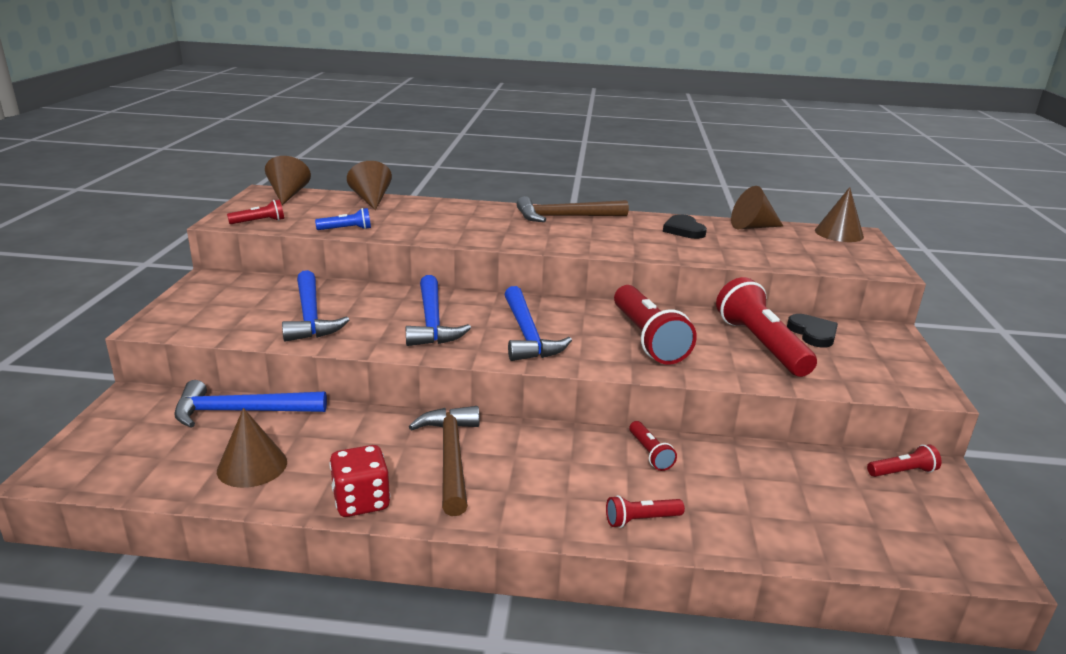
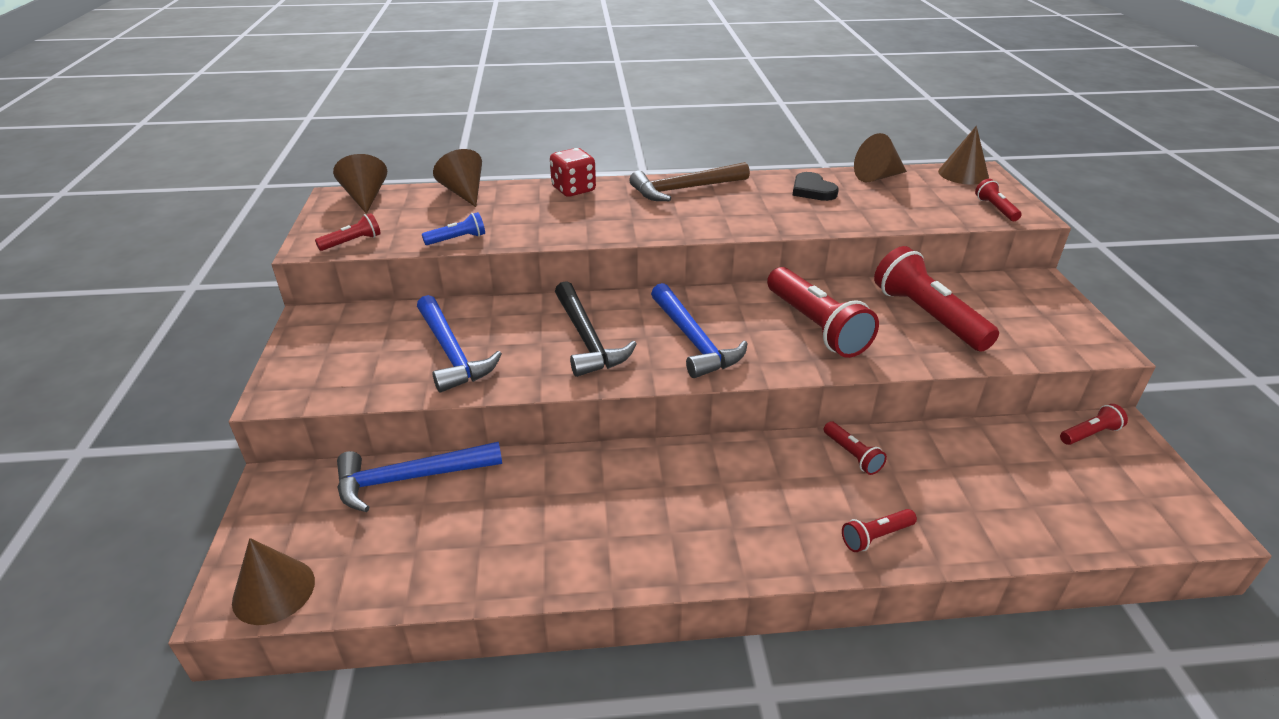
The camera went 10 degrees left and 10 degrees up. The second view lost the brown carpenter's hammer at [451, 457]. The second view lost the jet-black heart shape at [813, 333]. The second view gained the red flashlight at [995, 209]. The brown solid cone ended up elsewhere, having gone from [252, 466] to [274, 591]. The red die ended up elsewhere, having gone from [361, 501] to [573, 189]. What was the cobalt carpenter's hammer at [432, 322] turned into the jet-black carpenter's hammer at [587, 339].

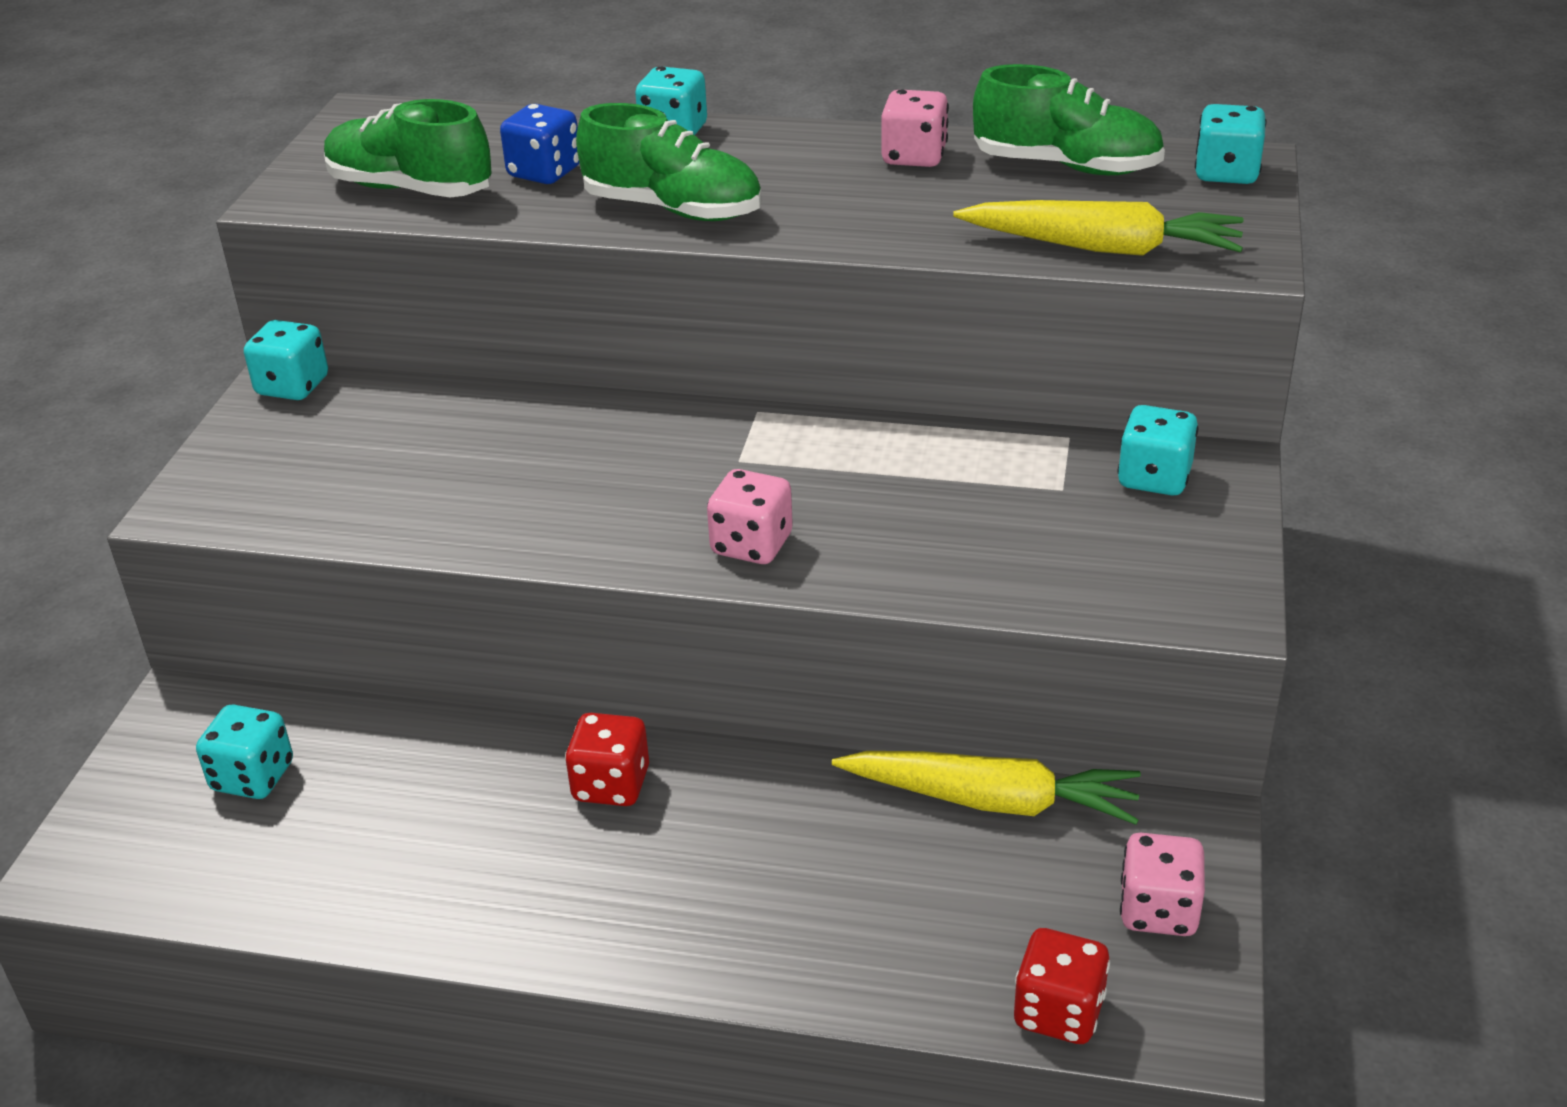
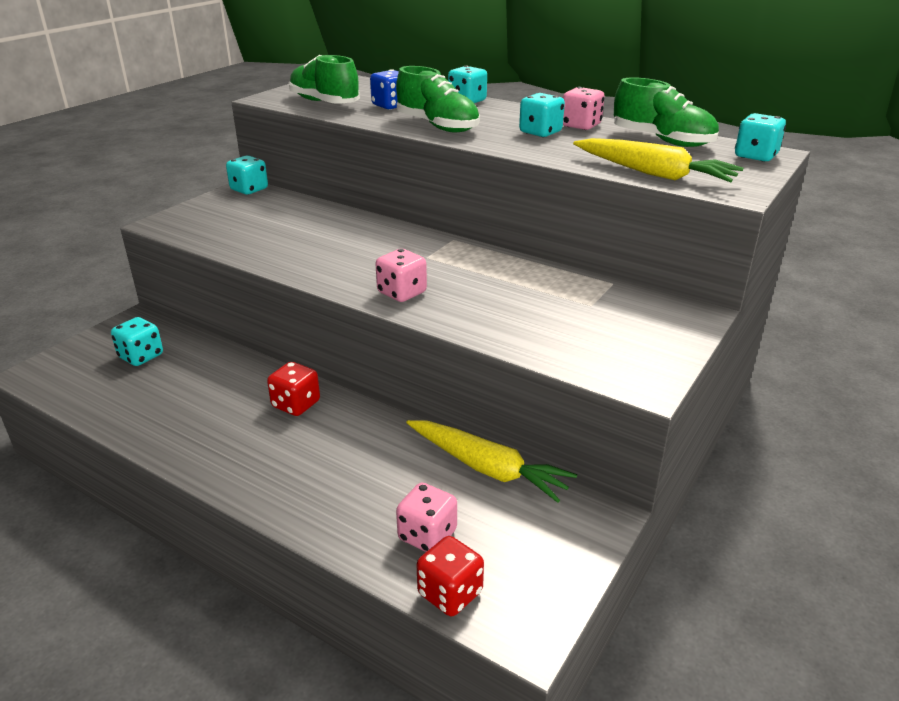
The camera went 20 degrees right and 5 degrees down. The turquoise die ended up elsewhere, having gone from [1154, 478] to [540, 132]. The rosy die ended up elsewhere, having gone from [1158, 910] to [427, 535].

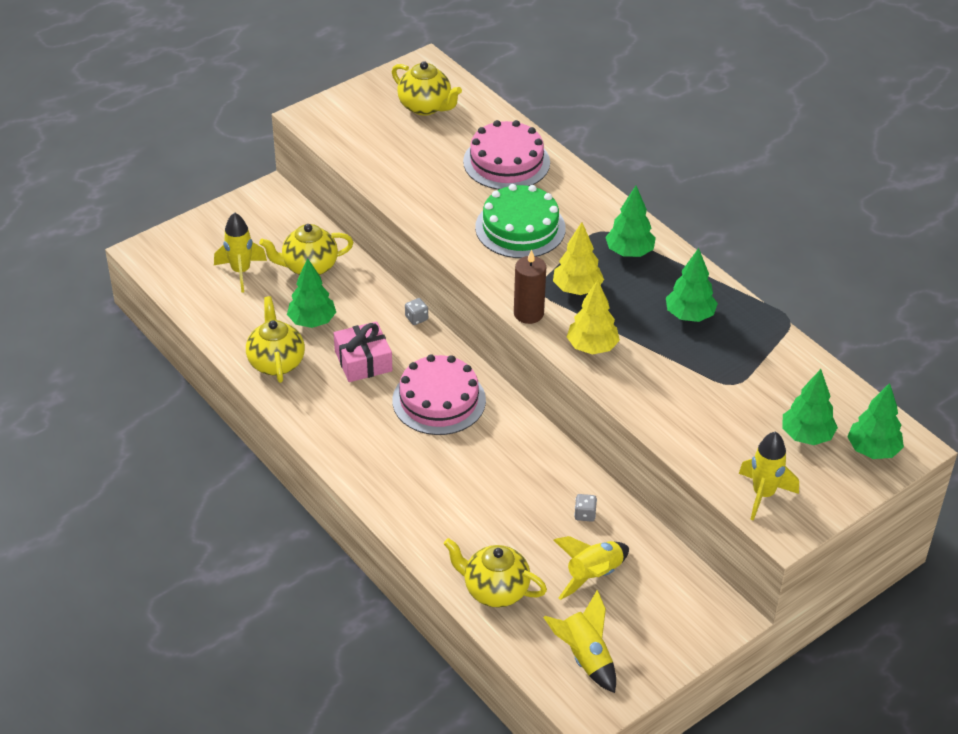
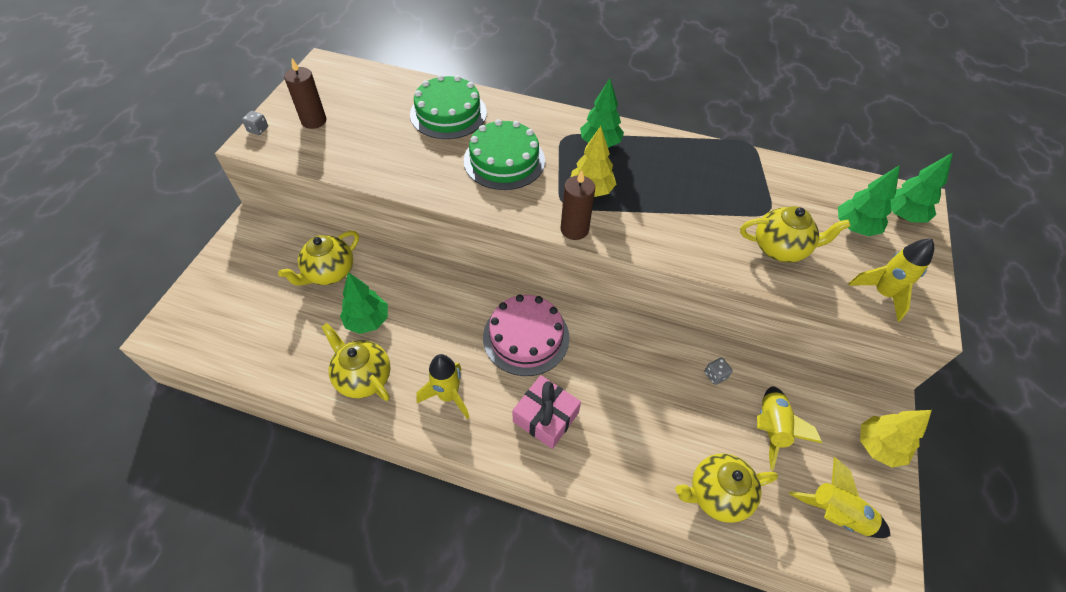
The camera went 35 degrees left and 10 degrees up. The second view lost the emerald tree at [689, 315]. The second view gained the brown wax candle at [314, 121]. The bright yellow rocket ended up elsewhere, having gone from [241, 272] to [448, 396]. The rosy wrapped gift ended up elsewhere, having gone from [363, 361] to [545, 417]. The bright yellow teapot ended up elsewhere, having gone from [426, 107] to [780, 248]. The ash-grey die ended up elsewhere, having gone from [416, 318] to [258, 129]. The bright yellow tree ended up elsewhere, having gone from [592, 347] to [878, 447]. What was the rosy gateau at [506, 162] turned into the emerald gateau at [448, 113].

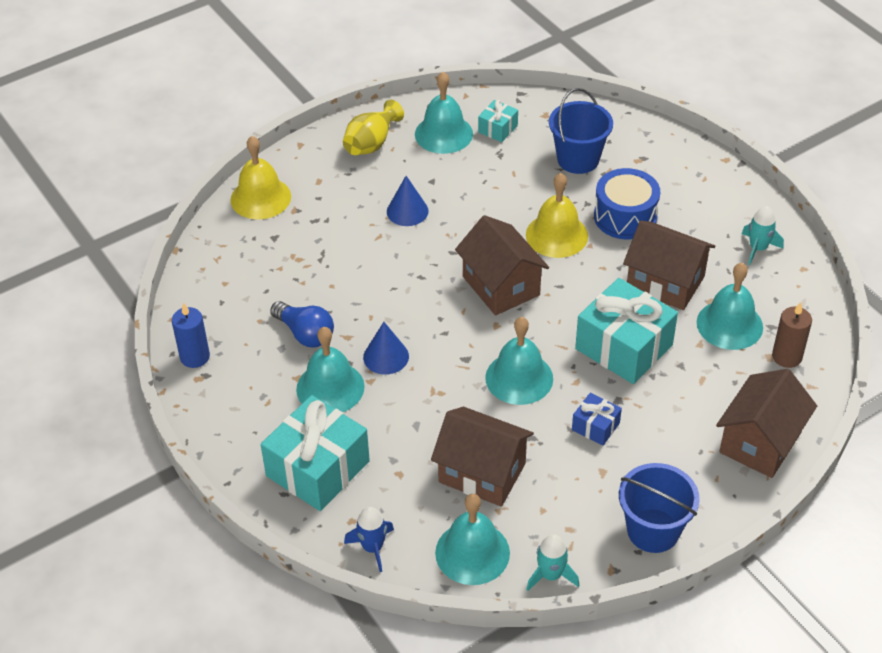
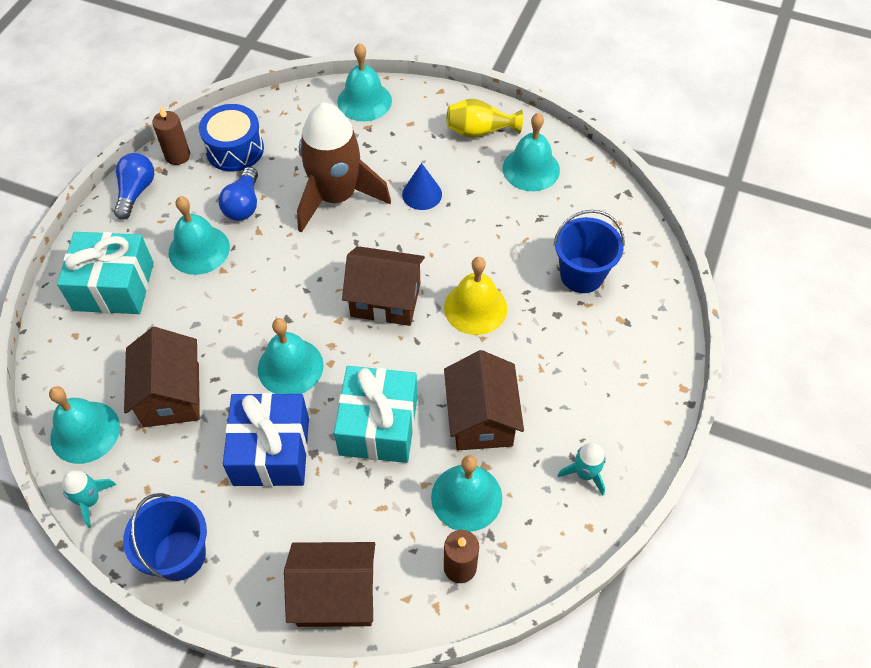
The camera went 55 degrees right and 10 degrees up. The second view lost the cobalt rocket at [373, 547]. The second view lost the cobalt solid cone at [386, 356]. The second view lost the turquoise wrapped gift at [498, 129]. The second view gained the cobalt light bulb at [136, 192]. The second view gained the brown rocket at [336, 197]. The cobalt drum ended up elsewhere, having gone from [625, 217] to [235, 149]. What was the cobalt wax candle at [195, 357] turned into the brown wax candle at [177, 156]. What was the bright yellow school bell at [260, 198] turned into the turquoise school bell at [364, 101]. The brown house at [501, 286] ended up facing another way, 75 degrees clockwise from before. The size of the cobalt wrapped gift at [595, 426] changed by a factor of 2.08.

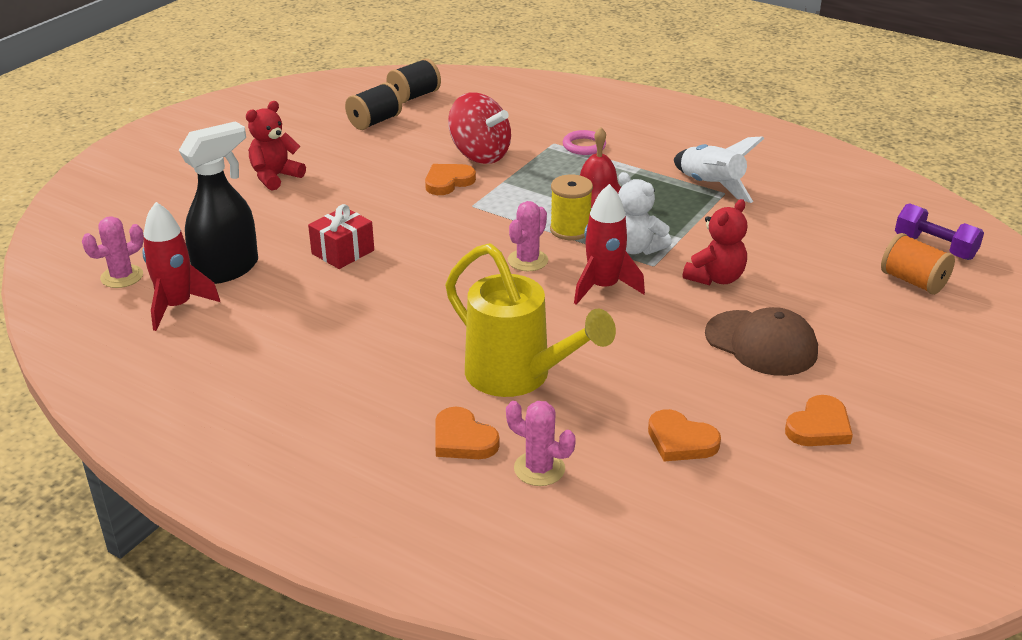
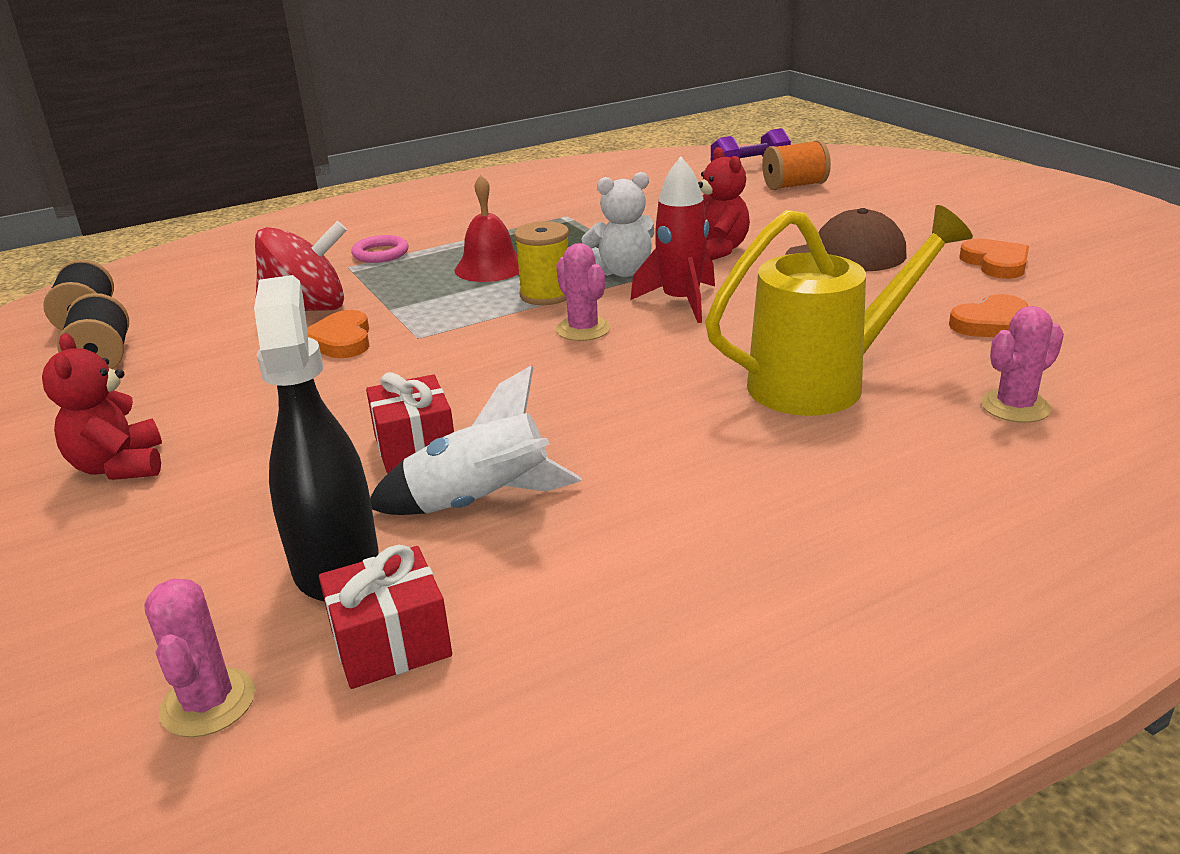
The camera went 60 degrees left and 5 degrees down. The second view lost the orange heart shape at [463, 439]. The white rocket ended up elsewhere, having gone from [711, 186] to [481, 503]. Where the red rocket stood at [177, 306], the red wrapped gift came to stand at [391, 643].

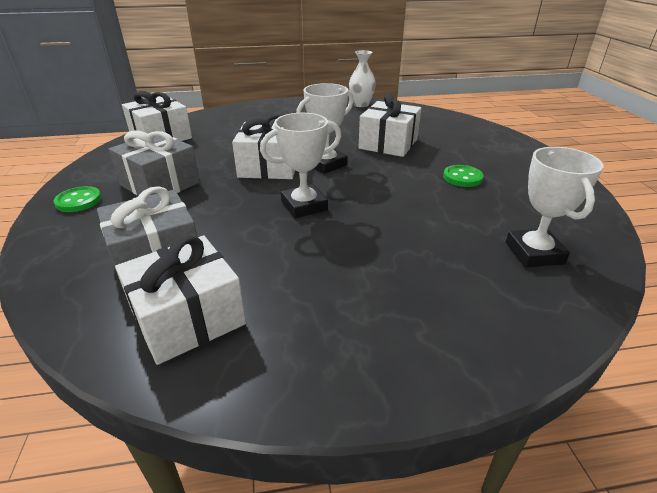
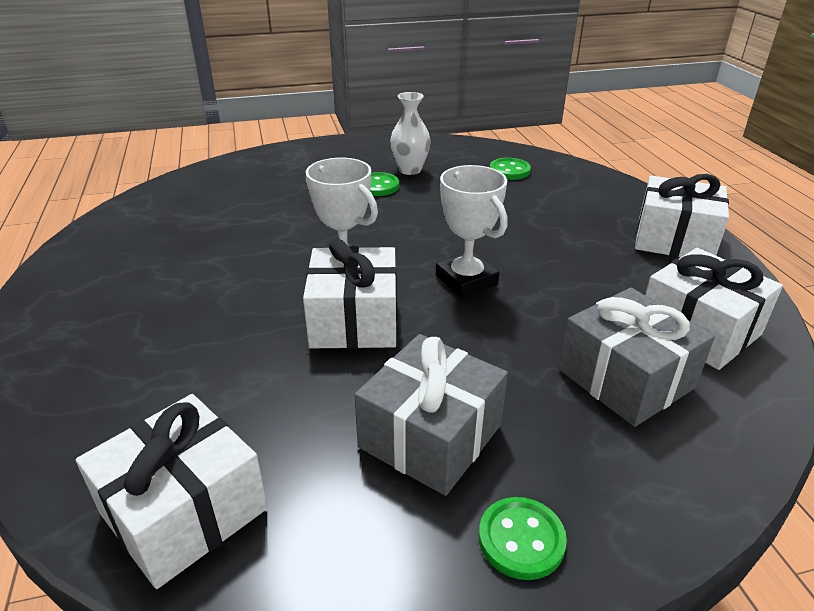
The camera went 95 degrees left and 0 degrees up. The white vase ended up elsewhere, having gone from [361, 105] to [410, 170]. The white wrapped gift ended up elsewhere, having gone from [388, 143] to [674, 239]. Where the white trophy stood at [534, 253], the emerald shirt button came to stand at [509, 171].

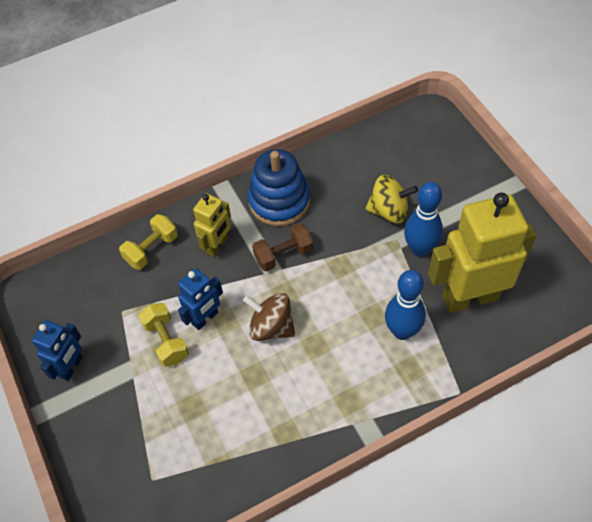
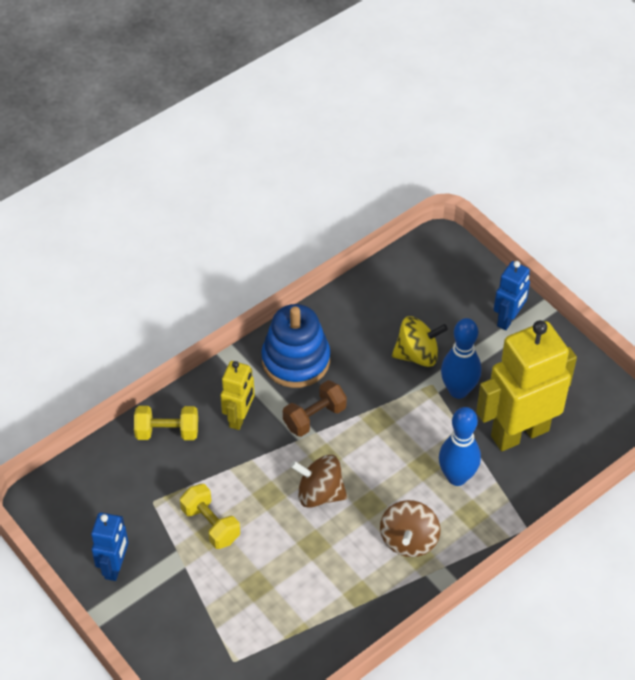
The camera went 15 degrees left and 5 degrees down. The second view gained the brown spinning top at [409, 540]. The cobalt robot figure ended up elsewhere, having gone from [205, 318] to [508, 319]. The bright yellow dumbbell at [151, 249] ended up facing another way, 60 degrees clockwise from before.

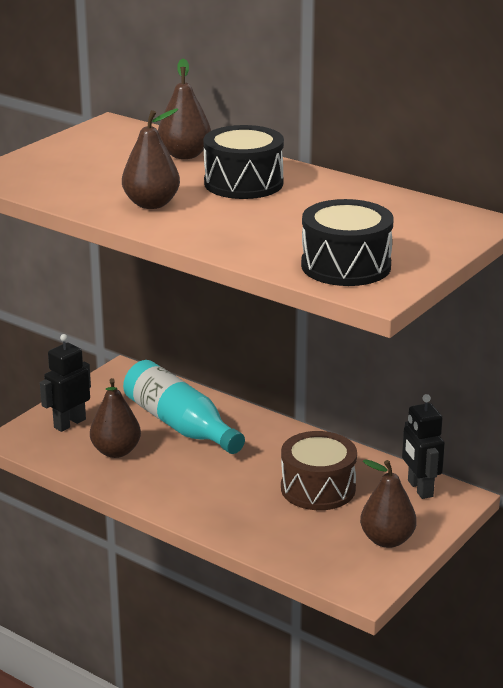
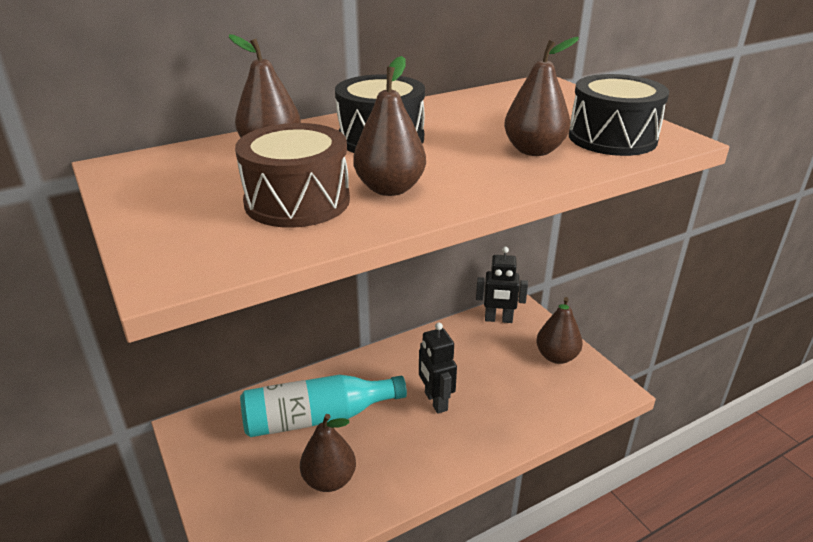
The camera went 65 degrees left and 5 degrees up. The second view gained the brown pear fruit at [533, 150]. The jet-black robot figure ended up elsewhere, having gone from [69, 423] to [435, 401]. The brown drum ended up elsewhere, having gone from [318, 488] to [297, 201].

